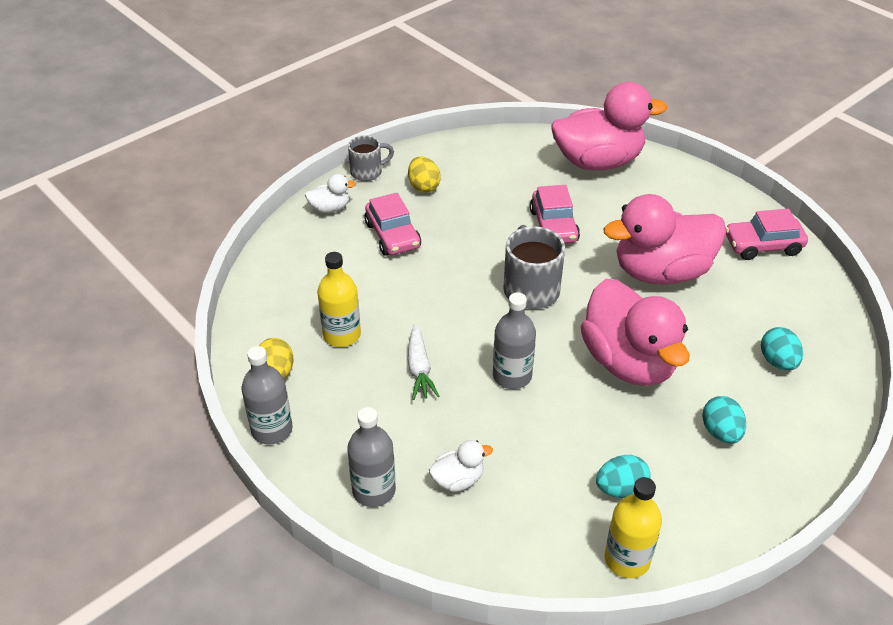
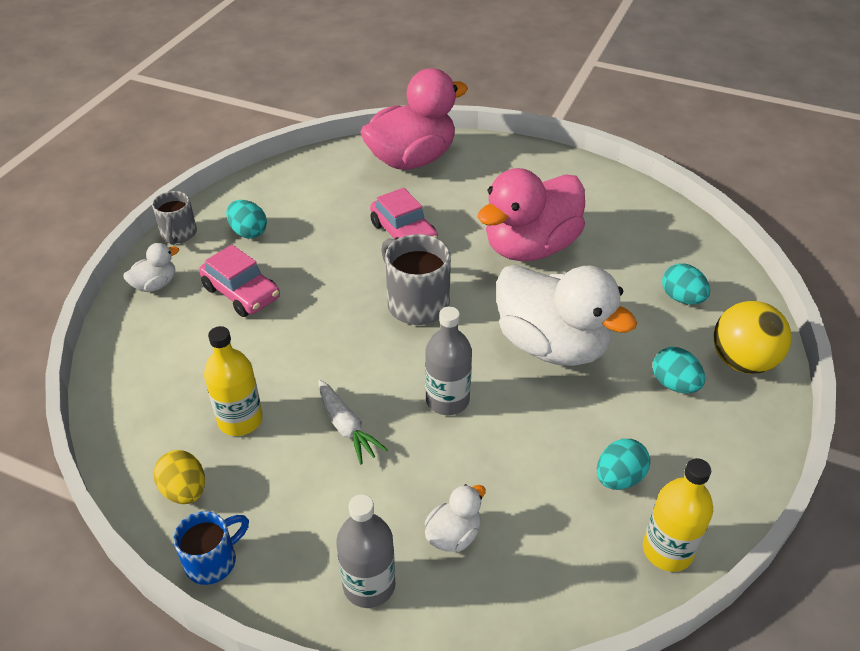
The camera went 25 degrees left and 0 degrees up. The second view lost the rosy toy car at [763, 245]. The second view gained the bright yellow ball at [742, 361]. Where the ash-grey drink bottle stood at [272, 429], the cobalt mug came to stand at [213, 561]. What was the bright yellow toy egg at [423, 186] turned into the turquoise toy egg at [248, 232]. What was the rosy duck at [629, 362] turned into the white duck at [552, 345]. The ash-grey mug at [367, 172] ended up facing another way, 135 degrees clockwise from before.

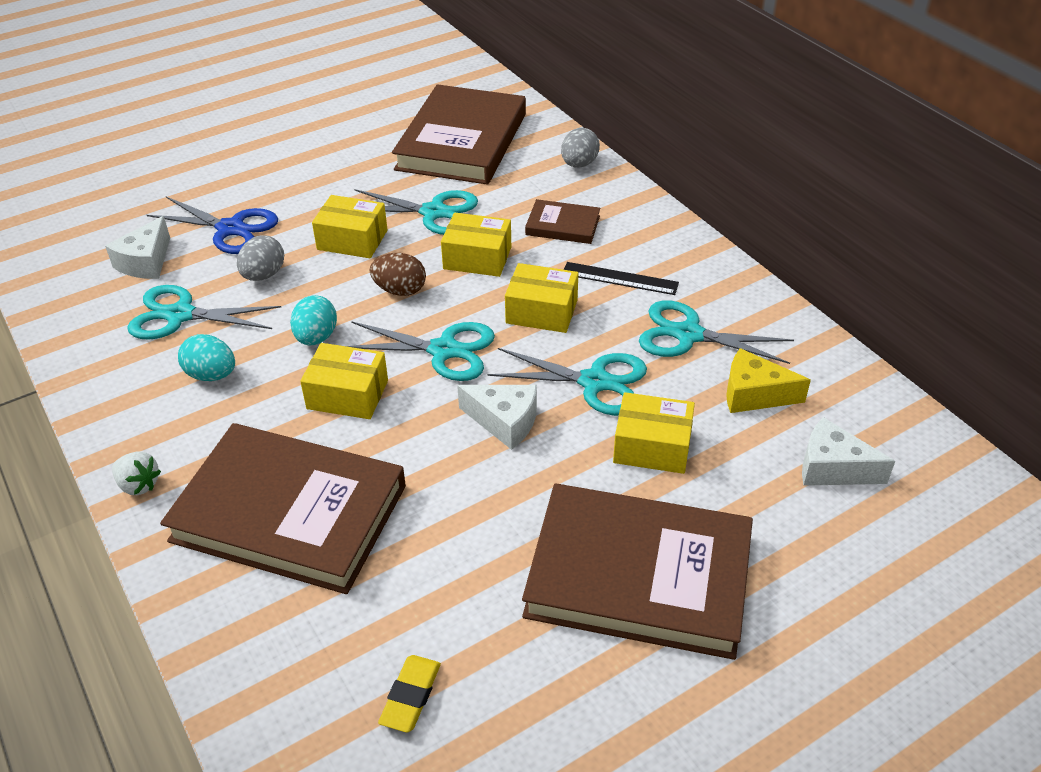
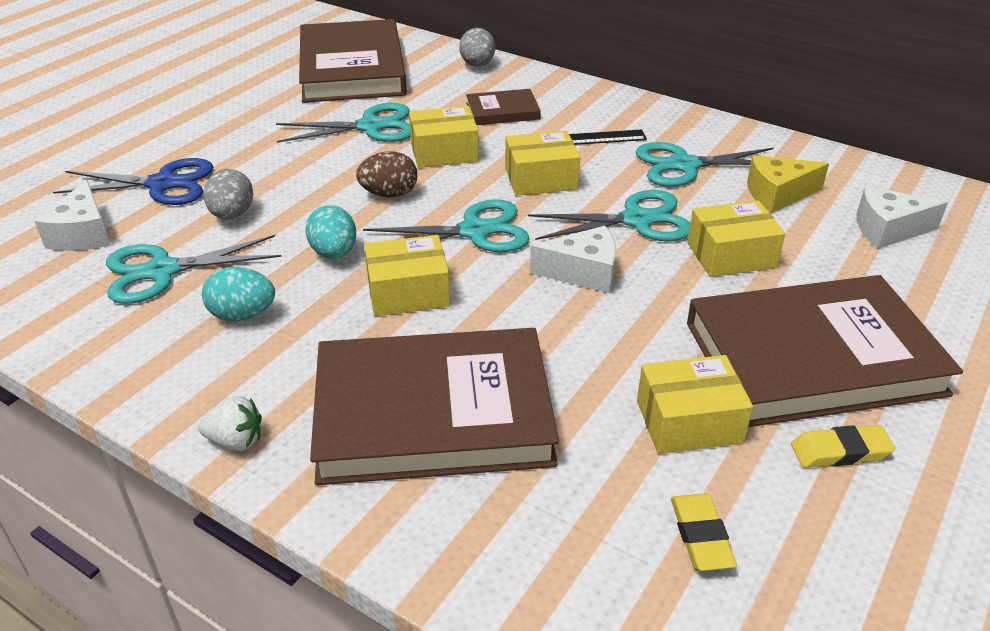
The camera went 25 degrees left and 5 degrees down. The second view gained the bright yellow eraser at [840, 451]. The bright yellow package ended up elsewhere, having gone from [352, 240] to [689, 422].

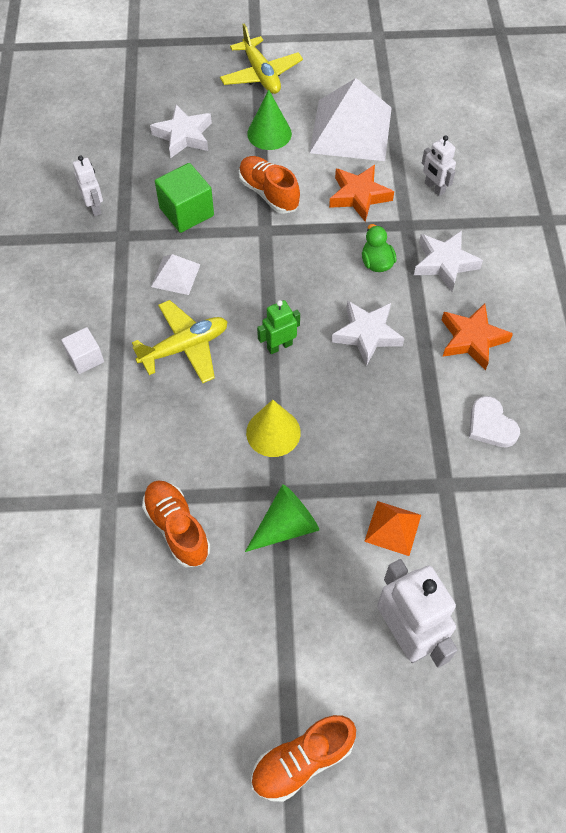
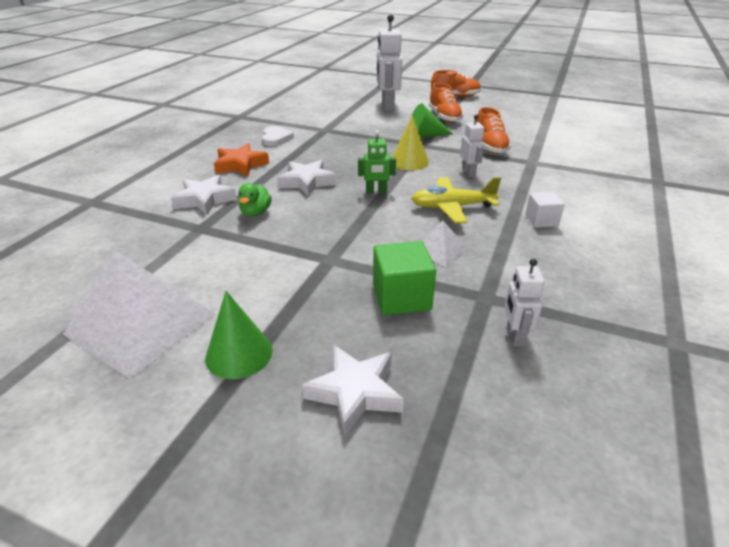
The camera went 155 degrees left and 25 degrees down. The second view lost the bright yellow toy plane at [261, 74]. The second view lost the orange star shape at [359, 196]. The second view lost the orange solid pyramid at [393, 528]. The orange shoe ended up elsewhere, having gone from [269, 193] to [444, 117]. The white robot figure ended up elsewhere, having gone from [434, 188] to [469, 173].

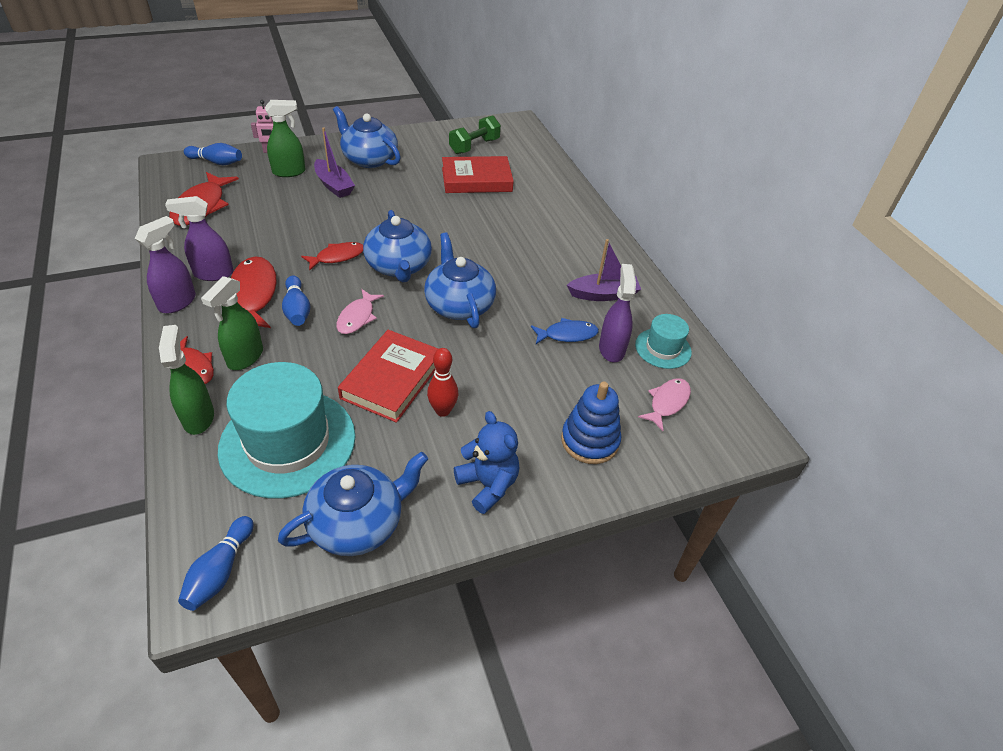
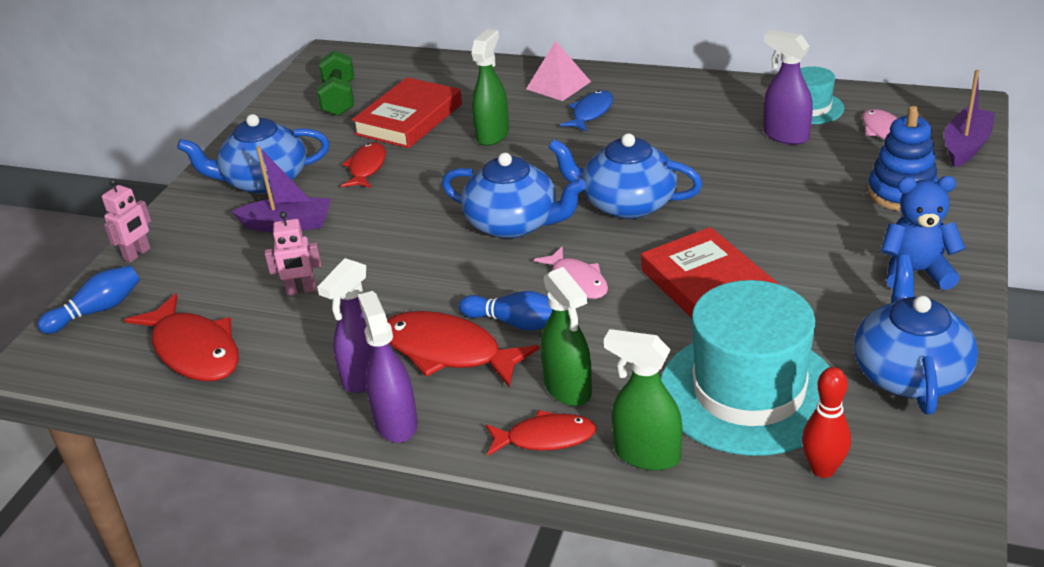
The camera went 45 degrees left and 10 degrees down. The second view lost the cobalt bowling pin at [220, 571]. The second view gained the rosy robot figure at [301, 290]. The second view gained the rosy solid pyramid at [558, 85]. The emerald spray bottle ended up elsewhere, having gone from [289, 172] to [493, 135]. The red toy fish ended up elsewhere, having gone from [337, 257] to [366, 167]. The red bowling pin ended up elsewhere, having gone from [443, 410] to [823, 469]. The cobalt toy fish ended up elsewhere, having gone from [567, 334] to [591, 113]. The royal purple sailboat ended up elsewhere, having gone from [603, 294] to [966, 146].

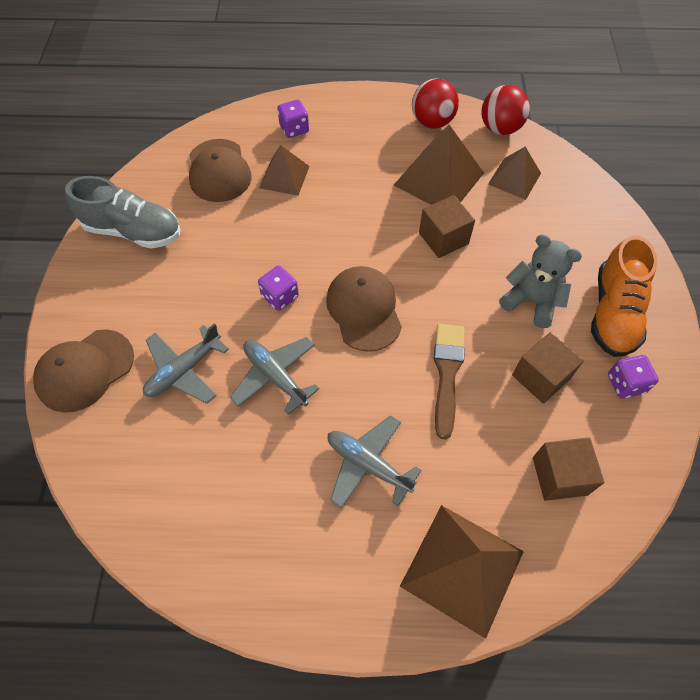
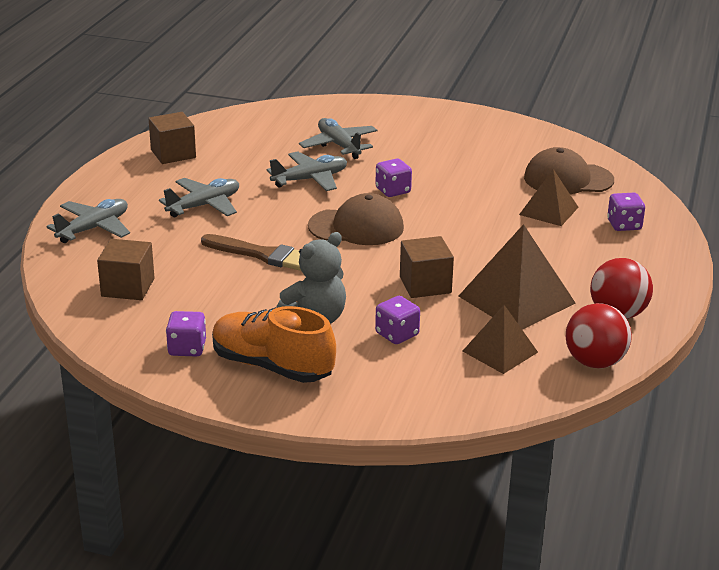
The camera went 105 degrees right and 30 degrees down. The second view lost the brown cap at [85, 370]. The second view lost the ash-grey shoe at [133, 231]. The second view gained the royal purple die at [397, 334]. The brown block ended up elsewhere, having gone from [540, 377] to [173, 154]. Where the brown solid pyramid stood at [462, 568], the ash-grey toy plane came to stand at [94, 228].

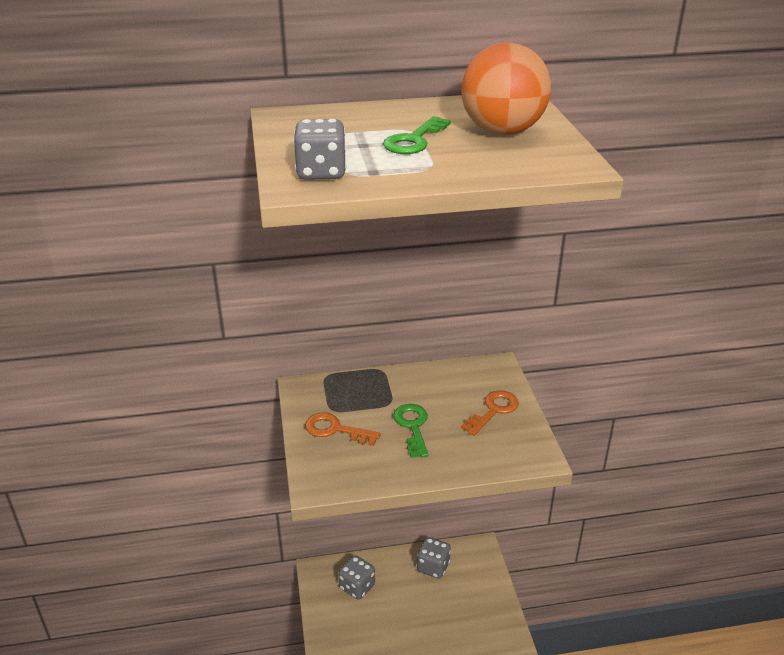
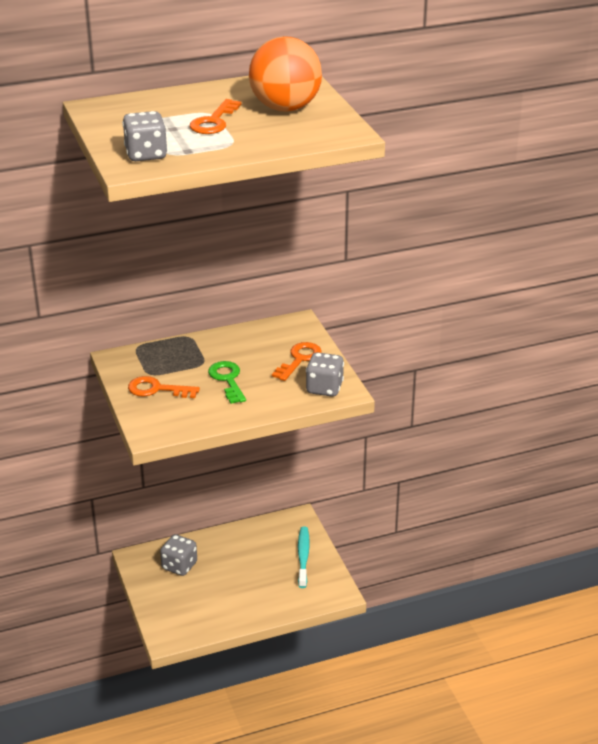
The camera went 10 degrees left and 0 degrees up. The second view gained the turquoise toothbrush at [303, 557]. The ash-grey die ended up elsewhere, having gone from [433, 567] to [324, 388]. What was the emerald door key at [414, 140] turned into the orange door key at [214, 121].

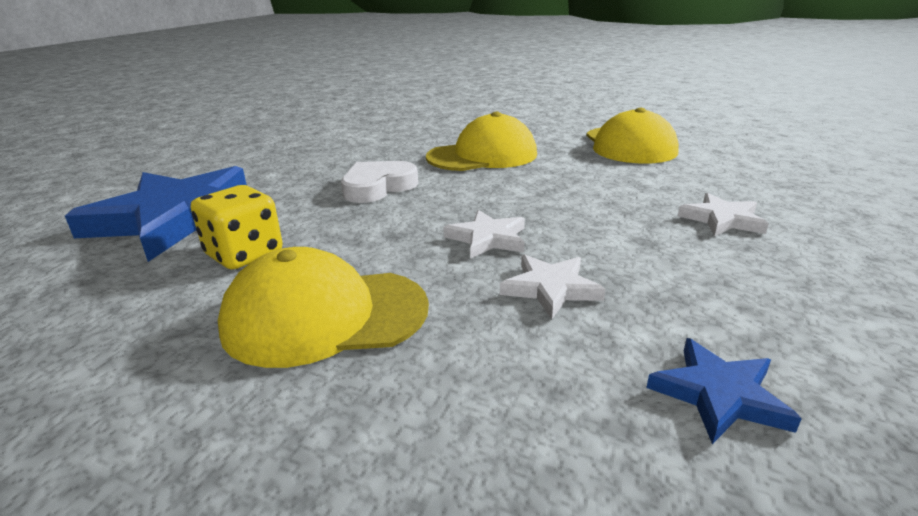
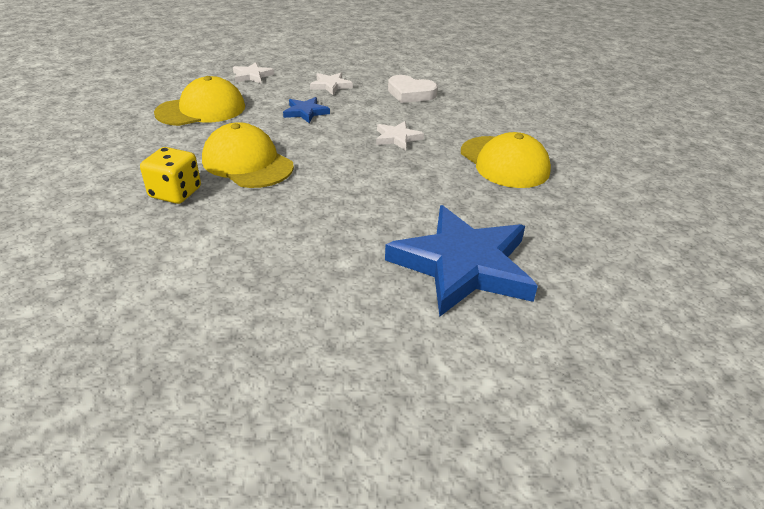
The camera went 115 degrees left and 10 degrees up. The bright yellow die ended up elsewhere, having gone from [244, 254] to [175, 193]. The white heart shape ended up elsewhere, having gone from [378, 187] to [410, 93]. The white star shape ended up elsewhere, having gone from [550, 289] to [252, 76]. The cobalt star shape ended up elsewhere, having gone from [719, 394] to [305, 112].

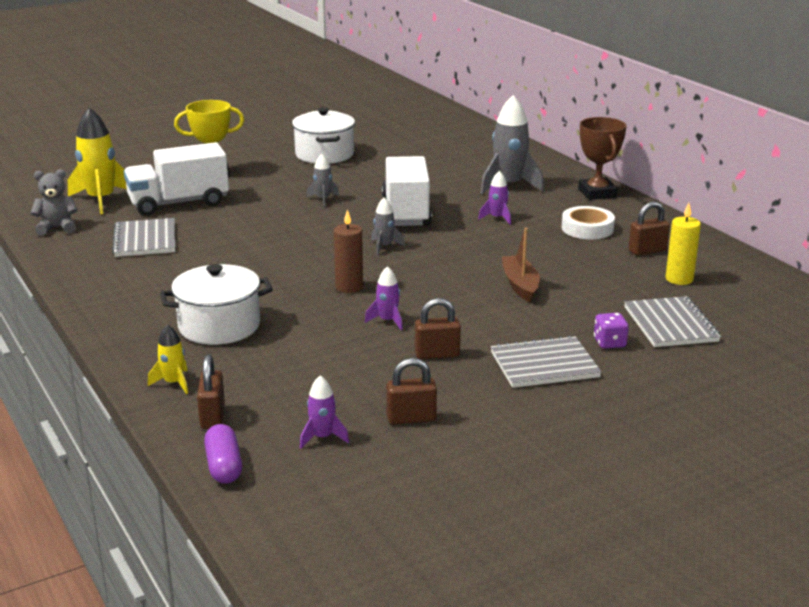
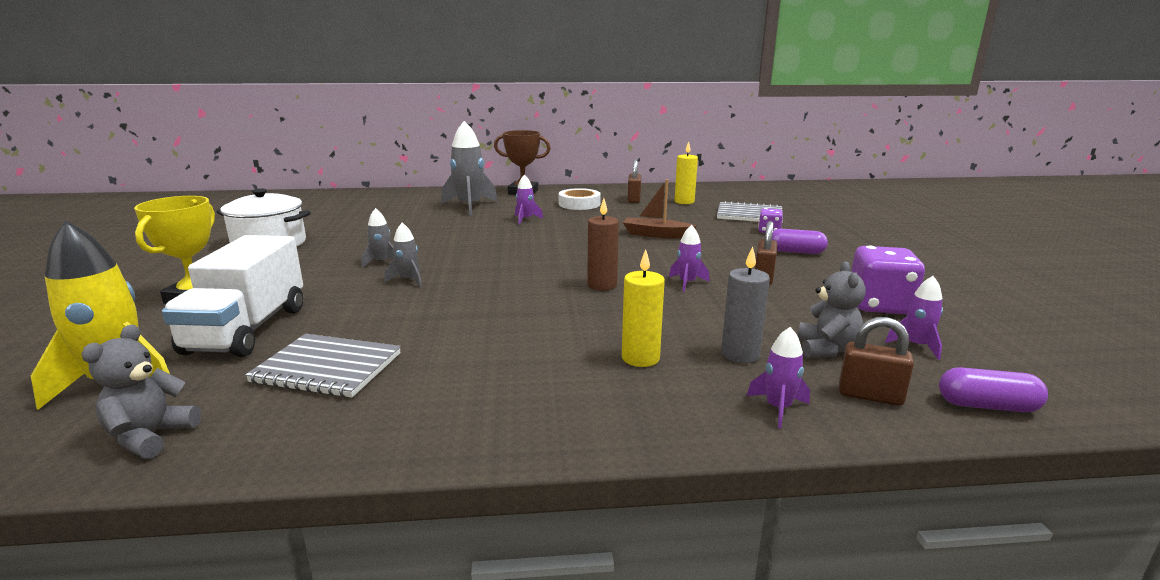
The camera went 65 degrees left and 5 degrees down. The second view lost the white toy truck at [406, 212]. The second view gained the ash-grey wax candle at [740, 354]. The second view gained the ash-grey teddy at [826, 349]. The ash-grey rocket ended up elsewhere, having gone from [384, 247] to [408, 280]. Where the white cooking pot stood at [219, 326], the bright yellow wax candle came to stand at [640, 358]. Where the brown padlock stood at [411, 418], the royal purple die came to stand at [879, 305]. Where the ash-grey notebook stood at [544, 365], the royal purple capsule came to stand at [796, 252]. What was the bright yellow rocket at [173, 383] turned into the royal purple rocket at [778, 408].

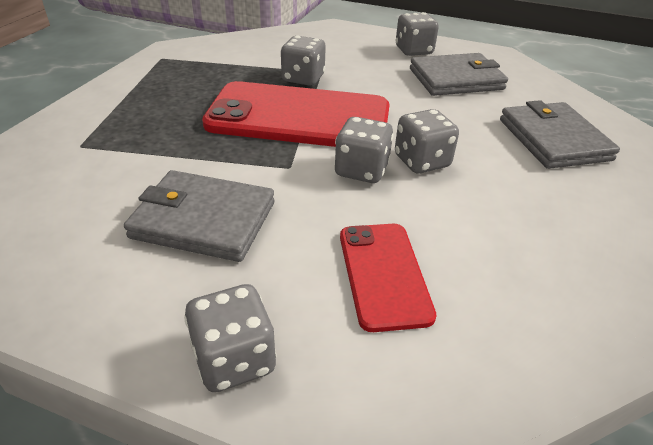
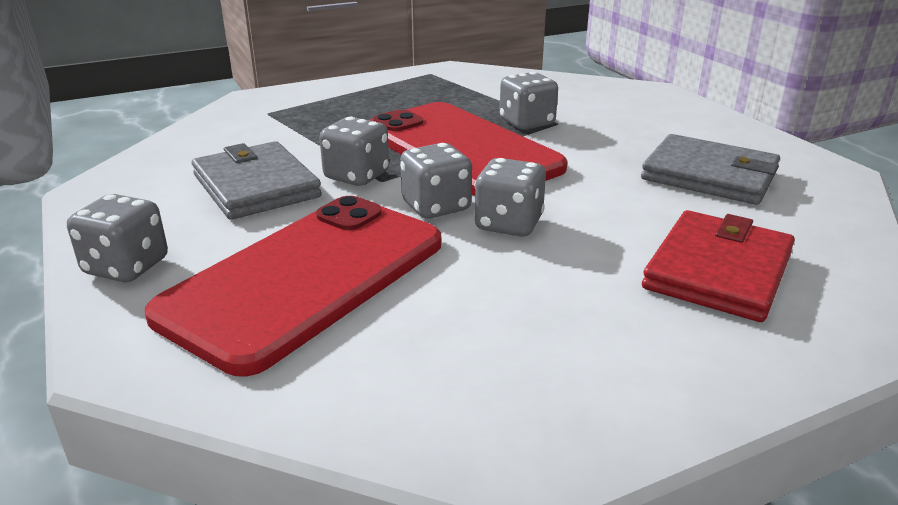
The camera went 45 degrees right and 10 degrees down. The ash-grey die ended up elsewhere, having gone from [413, 51] to [356, 176]. What was the ash-grey billfold at [553, 139] turned into the red billfold at [718, 271]. The size of the red mobile phone at [384, 274] changed by a factor of 1.87.

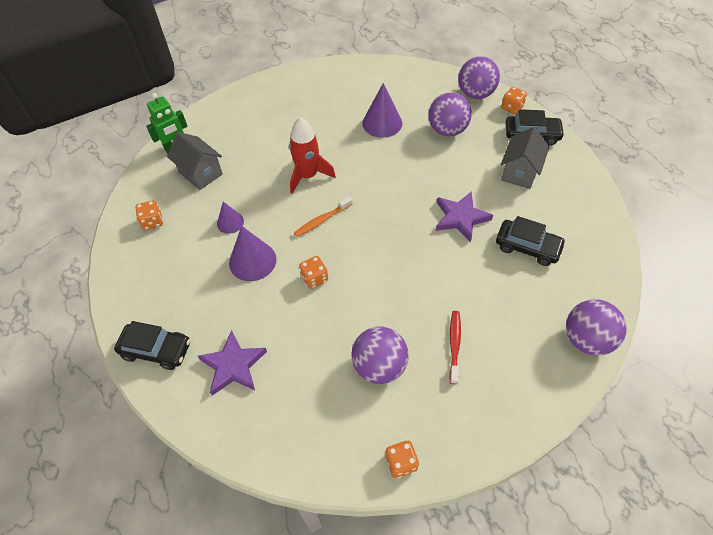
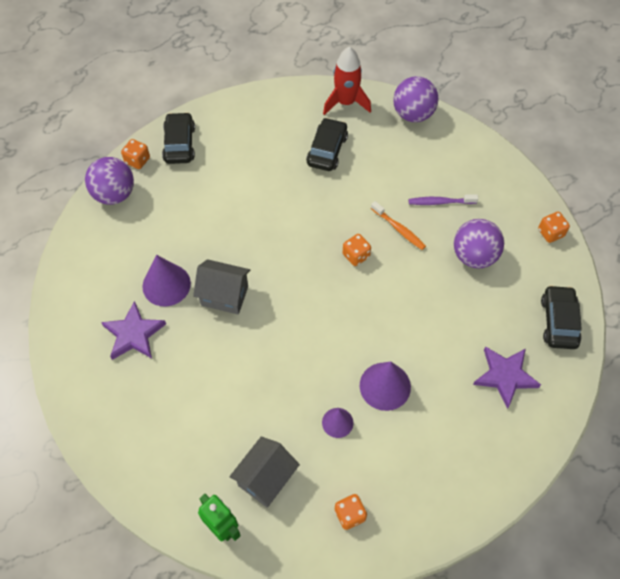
The camera went 100 degrees left and 5 degrees up. The second view lost the royal purple ball at [447, 130]. The jet-black toy car ended up elsewhere, having gone from [156, 350] to [558, 322]. The red rocket ended up elsewhere, having gone from [308, 176] to [346, 102]. The orange toothbrush ended up elsewhere, having gone from [322, 220] to [399, 229]. The orange die ended up elsewhere, having gone from [314, 278] to [356, 255]. The royal purple star shape ended up elsewhere, having gone from [460, 218] to [133, 334]. The ash-grey house ended up elsewhere, having gone from [519, 172] to [224, 296]. What was the red toothbrush at [454, 345] turned into the royal purple toothbrush at [440, 202].

